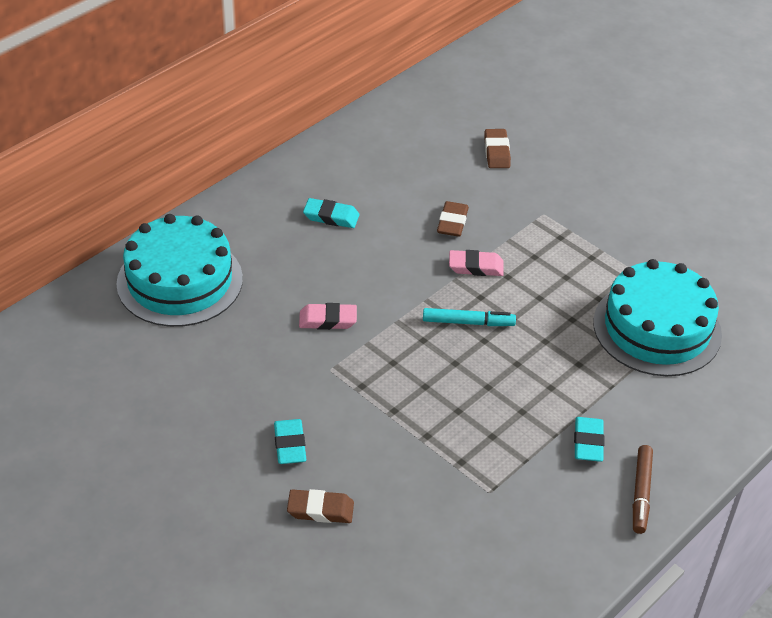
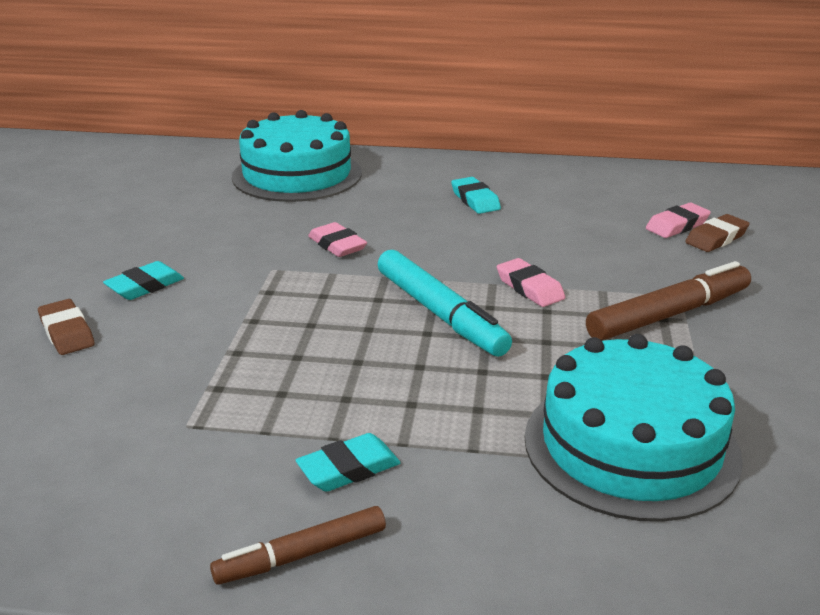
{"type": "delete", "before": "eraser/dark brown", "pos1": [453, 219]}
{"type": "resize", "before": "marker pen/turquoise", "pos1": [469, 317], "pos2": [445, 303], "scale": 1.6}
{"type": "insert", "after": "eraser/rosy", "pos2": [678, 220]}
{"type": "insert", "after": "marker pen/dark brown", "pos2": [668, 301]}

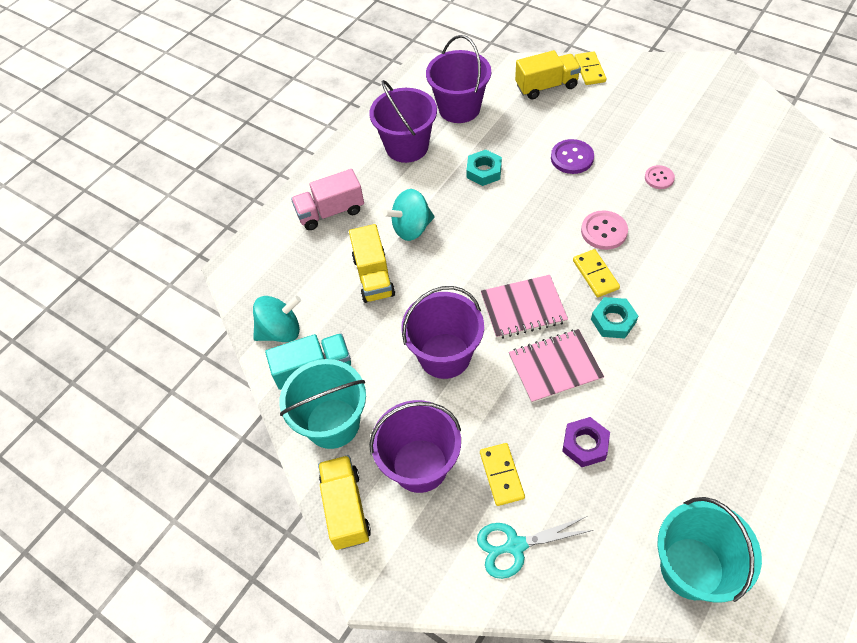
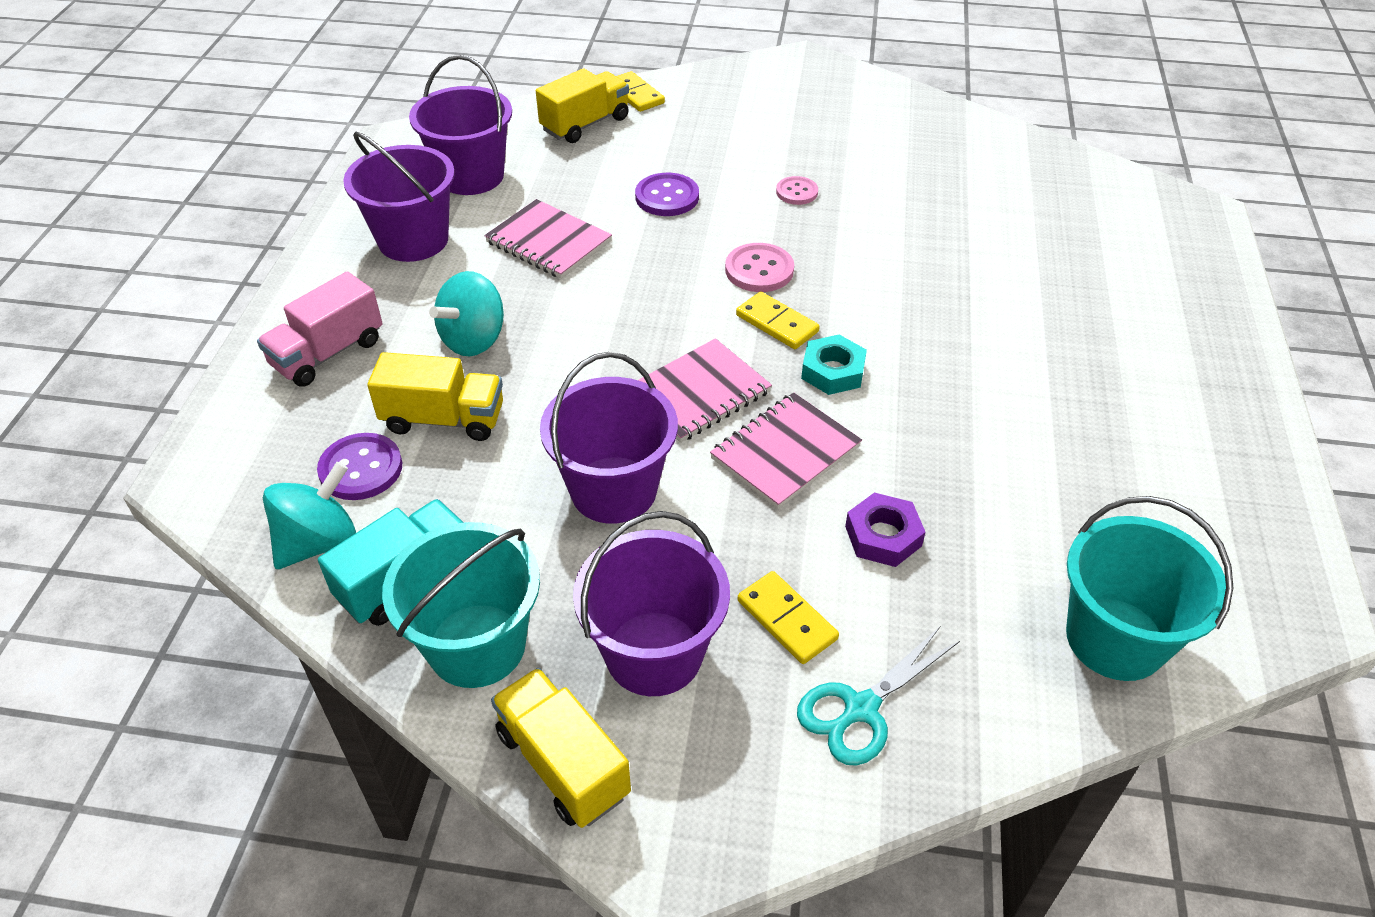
{"type": "replace", "before": "hex nut/turquoise", "after": "notebook/rosy", "pos1": [484, 167], "pos2": [548, 239]}
{"type": "rotate", "before": "lorry/golden", "pos1": [372, 263], "pos2": [435, 396], "turn": -45}
{"type": "insert", "after": "sewing button/violet", "pos2": [359, 466]}

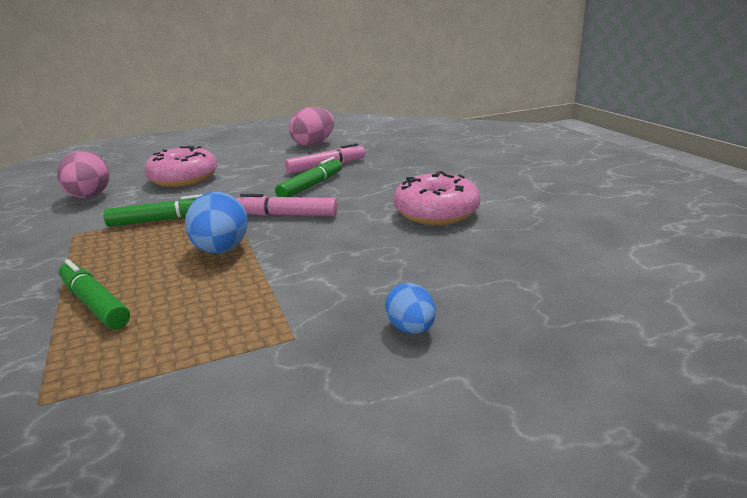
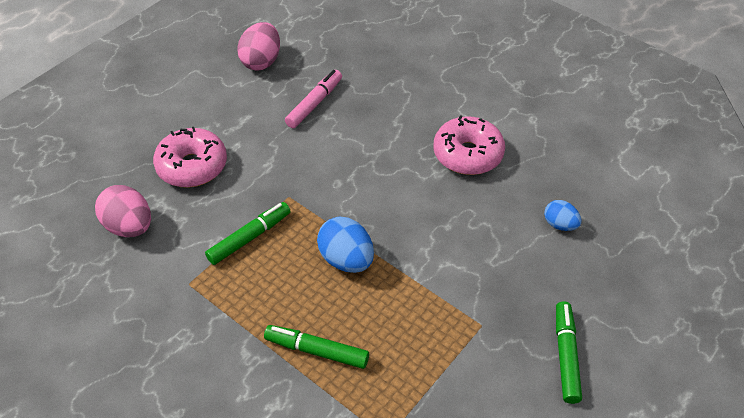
{"type": "move", "before": "marker pen/leaf-green", "pos1": [308, 177], "pos2": [569, 352]}
{"type": "delete", "before": "marker pen/rosy", "pos1": [287, 205]}
{"type": "move", "before": "egg/royal blue", "pos1": [410, 308], "pos2": [562, 215]}

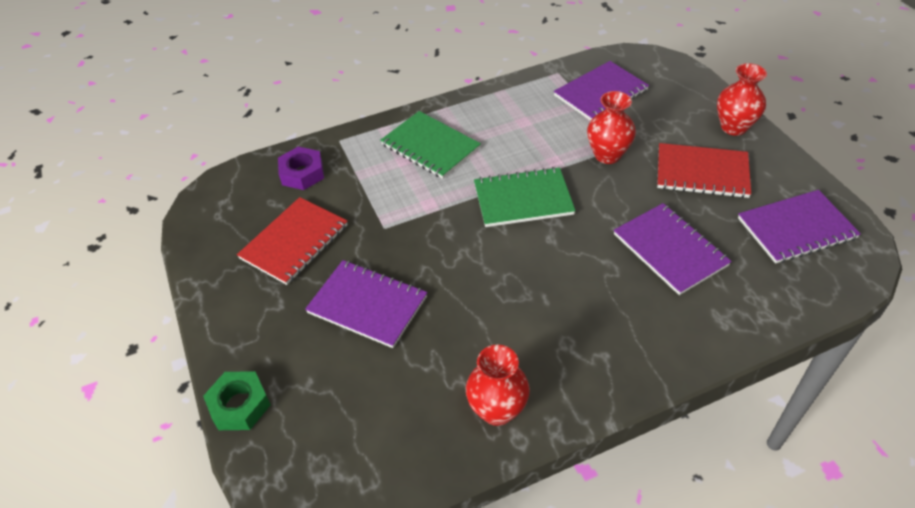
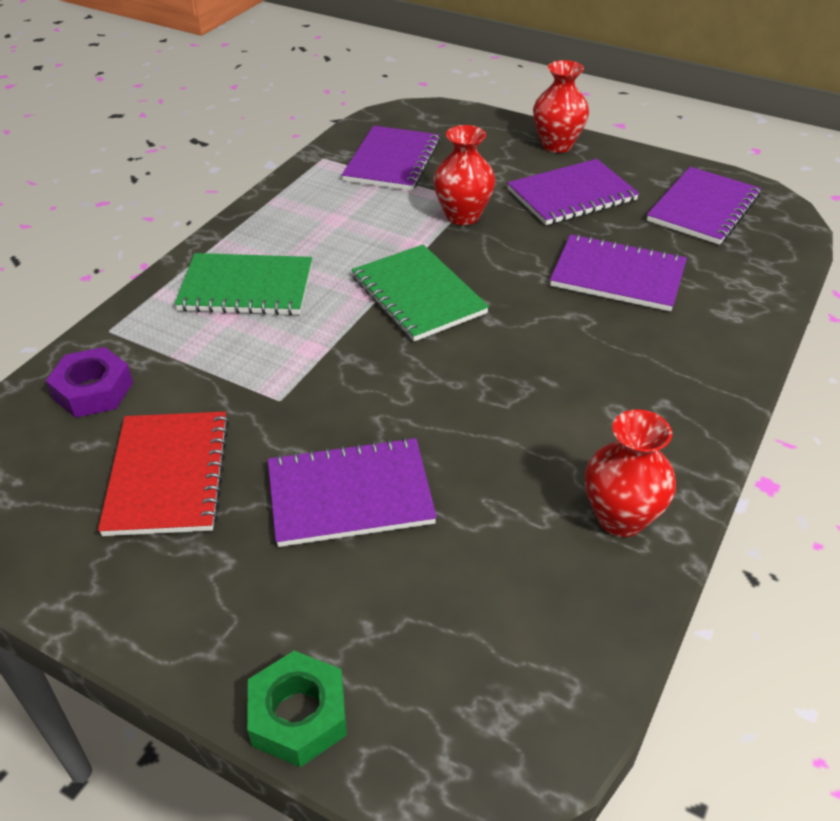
{"type": "recolor", "before": "notebook/crimson", "after": "notebook/violet", "pos1": [704, 170], "pos2": [573, 192]}
{"type": "rotate", "before": "notebook/leaf-green", "pos1": [525, 197], "pos2": [420, 293], "turn": -75}

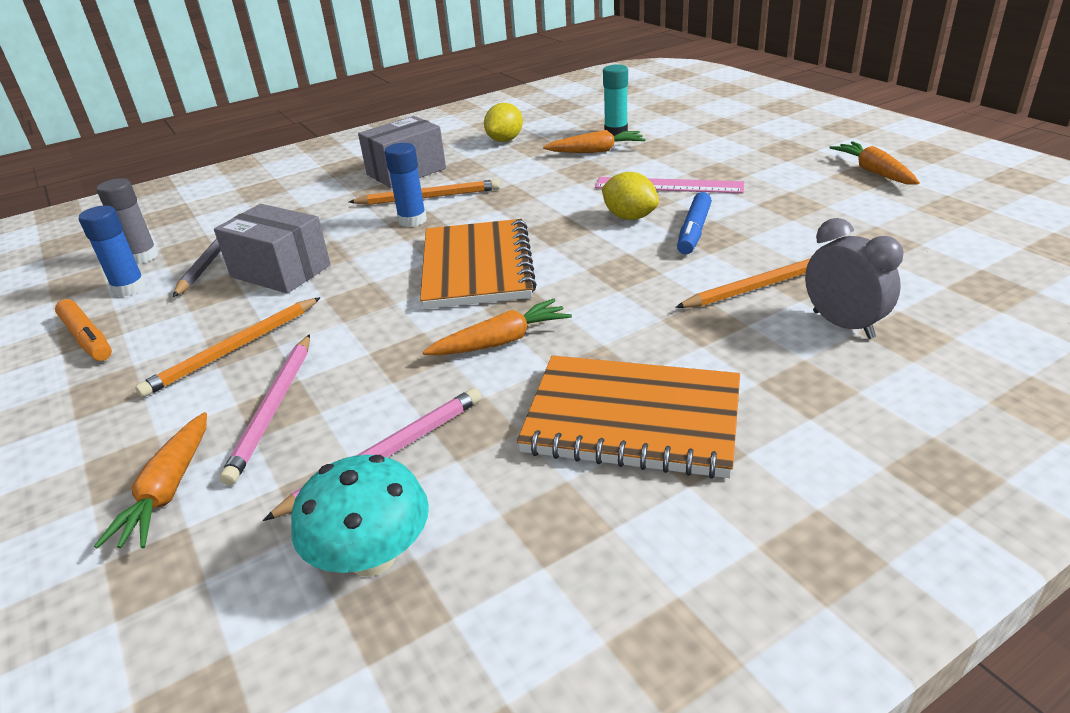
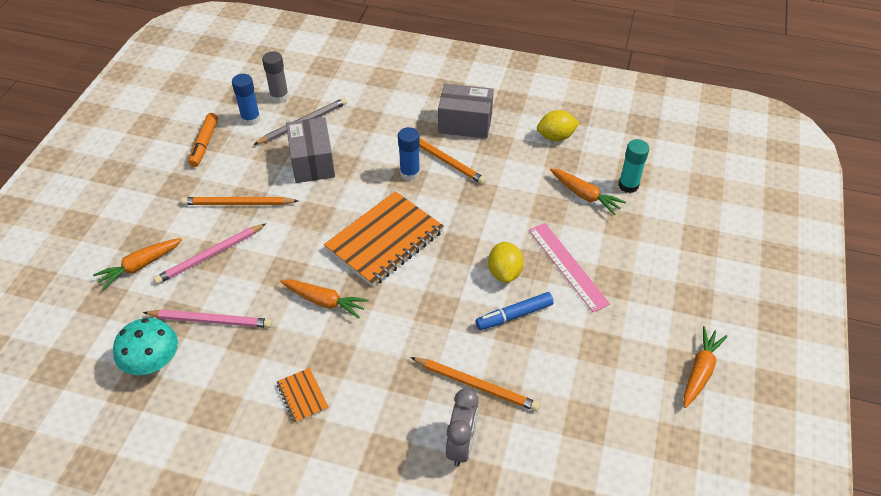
{"type": "resize", "before": "notebook/bright orange", "pos1": [628, 417], "pos2": [302, 396], "scale": 0.44}

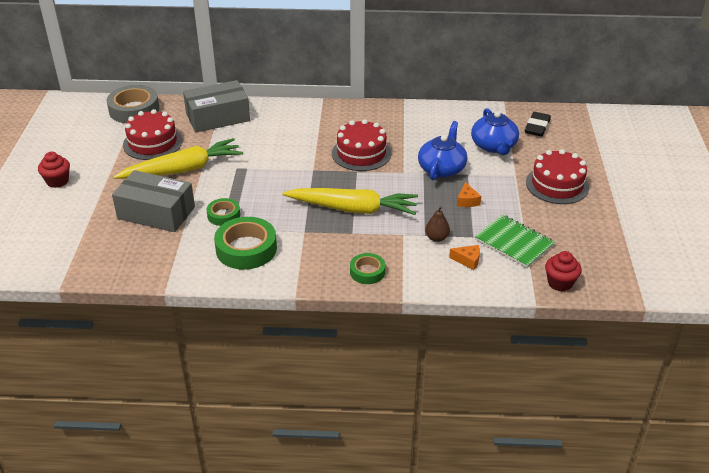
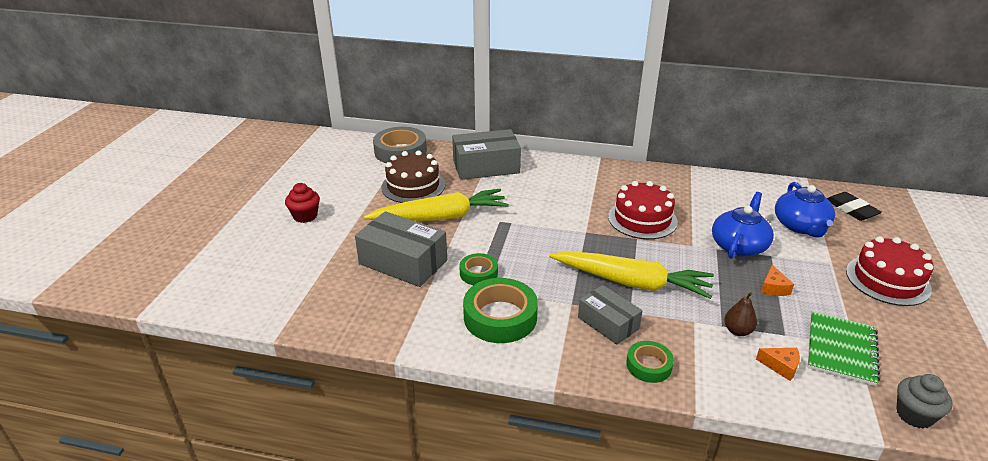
{"type": "recolor", "before": "layer cake/crimson", "after": "layer cake/dark brown", "pos1": [152, 134], "pos2": [413, 176]}
{"type": "rotate", "before": "eraser/jet-black", "pos1": [538, 124], "pos2": [854, 206], "turn": -60}
{"type": "rotate", "before": "notebook/leaf-green", "pos1": [515, 241], "pos2": [844, 348], "turn": 60}
{"type": "recolor", "before": "fairy cake/crimson", "after": "fairy cake/gray", "pos1": [563, 271], "pos2": [925, 401]}
{"type": "insert", "after": "parcel/gray", "pos2": [610, 315]}

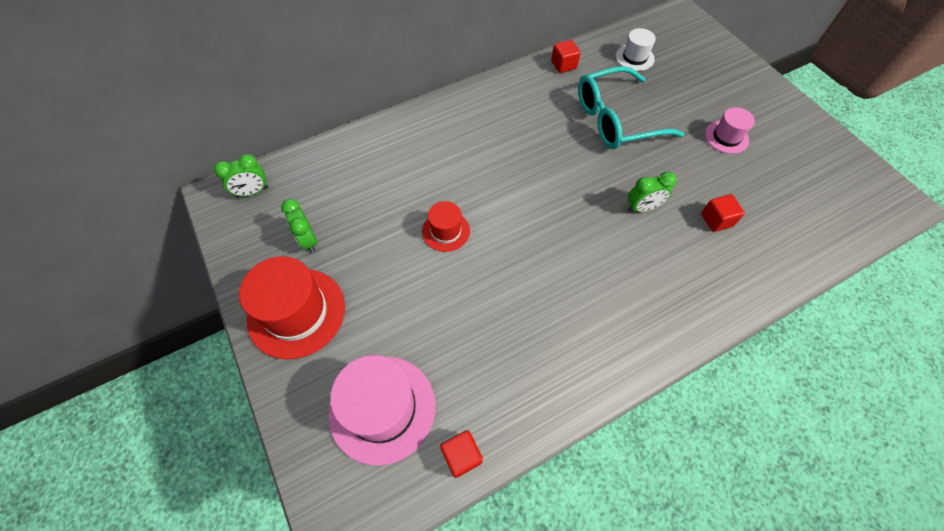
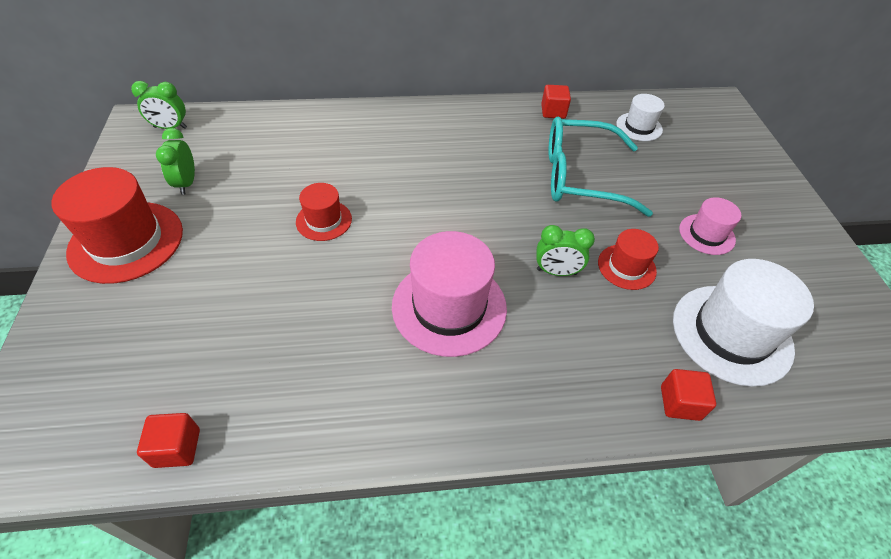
{"type": "move", "before": "block/crimson", "pos1": [723, 213], "pos2": [688, 395]}
{"type": "move", "before": "top hat/rosy", "pos1": [382, 410], "pos2": [449, 294]}
{"type": "insert", "after": "top hat/crimson", "pos2": [628, 259]}
{"type": "insert", "after": "top hat/pure white", "pos2": [743, 323]}

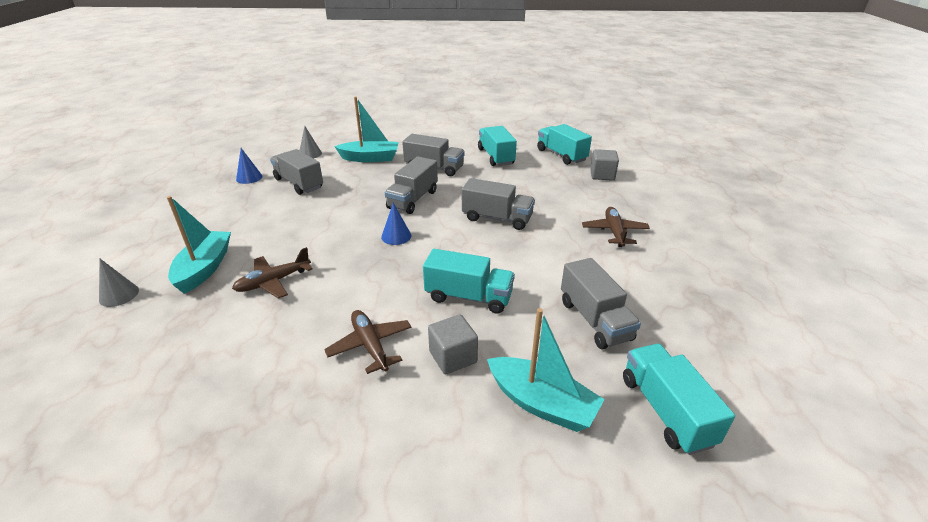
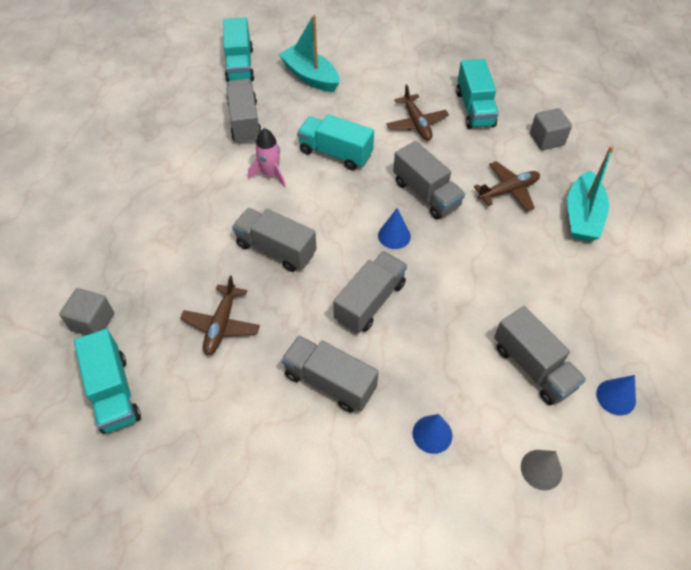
{"type": "replace", "before": "toy boat/turquoise", "after": "solid cone/royal blue", "pos1": [366, 129], "pos2": [432, 434]}
{"type": "move", "before": "lorry/turquoise", "pos1": [497, 146], "pos2": [477, 94]}
{"type": "move", "before": "toy plane/dark brown", "pos1": [616, 227], "pos2": [220, 315]}
{"type": "delete", "before": "solid cone/gray", "pos1": [119, 282]}
{"type": "move", "before": "block/gray", "pos1": [453, 344], "pos2": [551, 129]}
{"type": "insert", "after": "toy rocket/rosy", "pos2": [267, 158]}
{"type": "insert", "after": "lorry/gray", "pos2": [429, 180]}

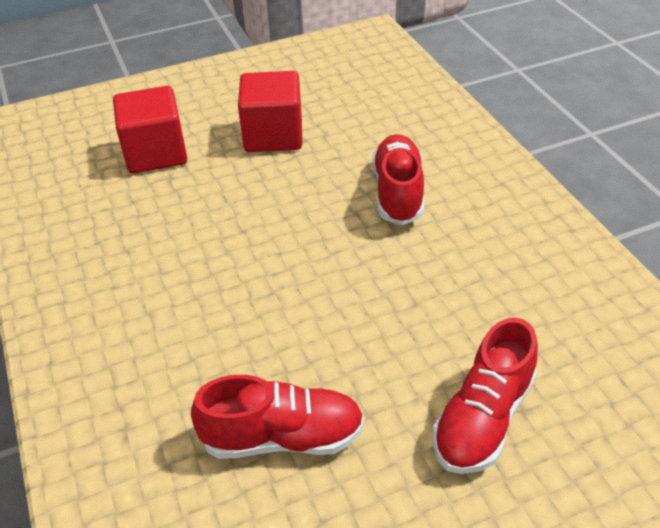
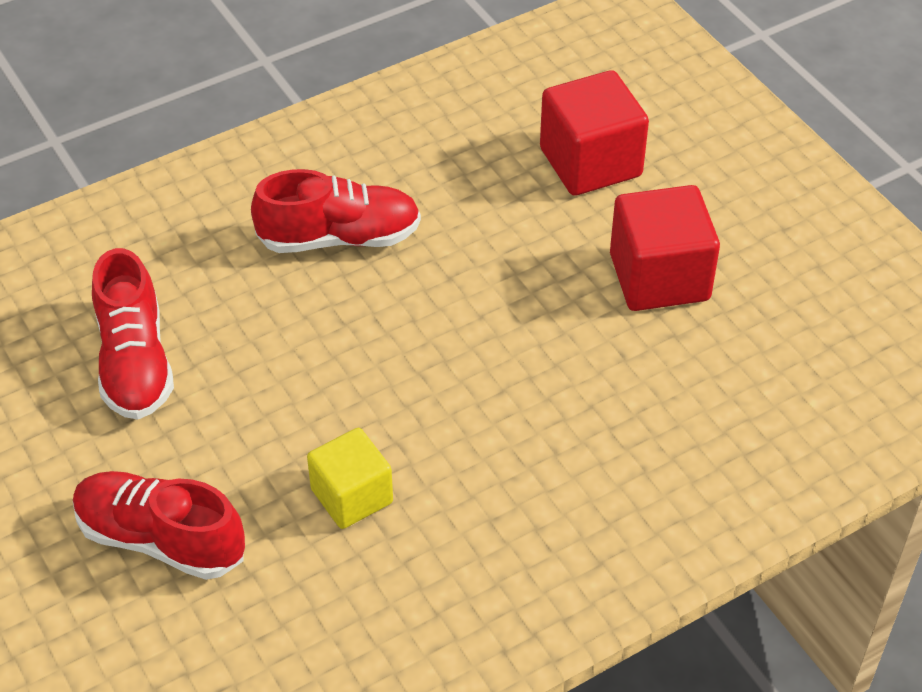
{"type": "move", "before": "lace-up shoe/crimson", "pos1": [398, 179], "pos2": [336, 211]}
{"type": "insert", "after": "block/golden", "pos2": [350, 478]}

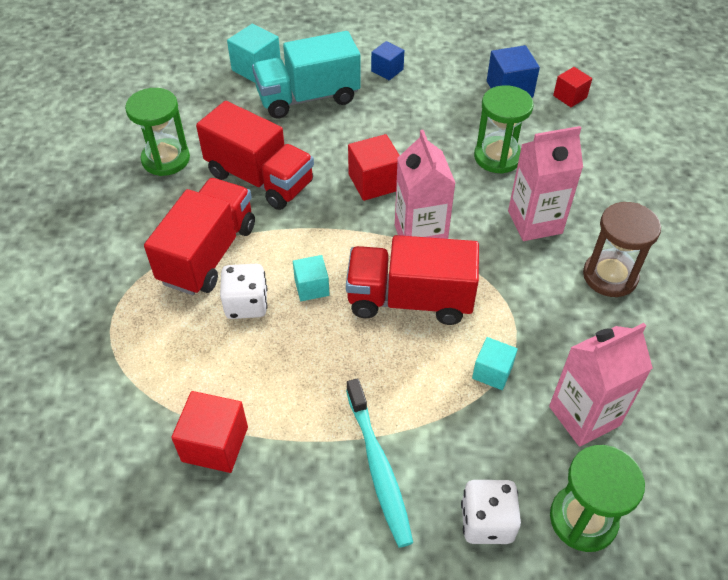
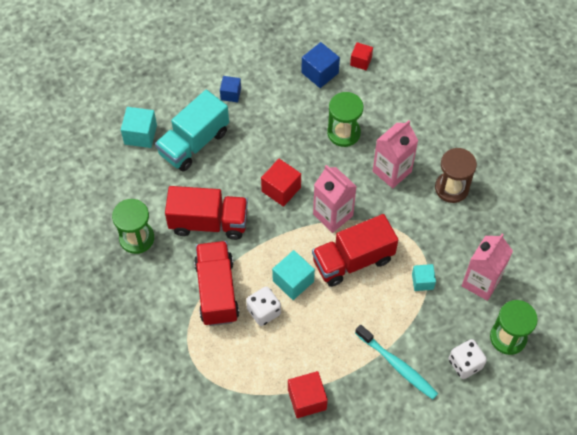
{"type": "resize", "before": "block/turquoise", "pos1": [311, 278], "pos2": [293, 275], "scale": 1.53}

